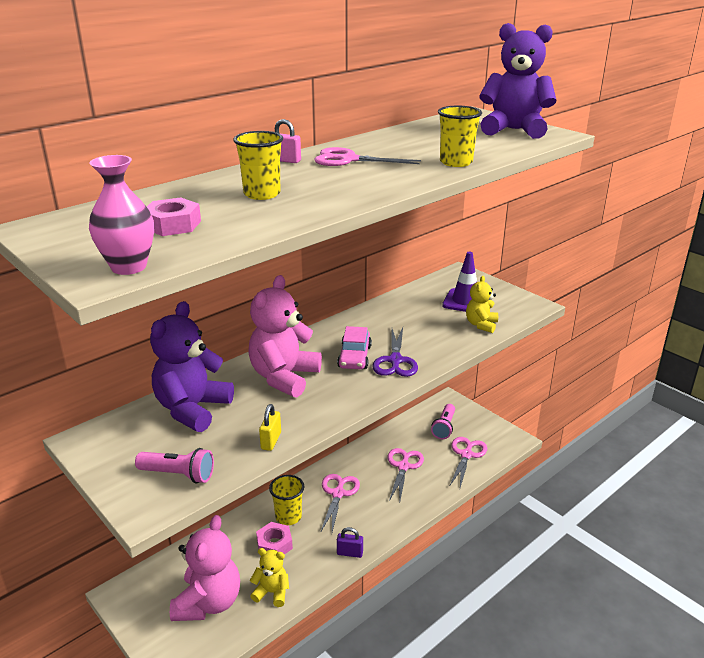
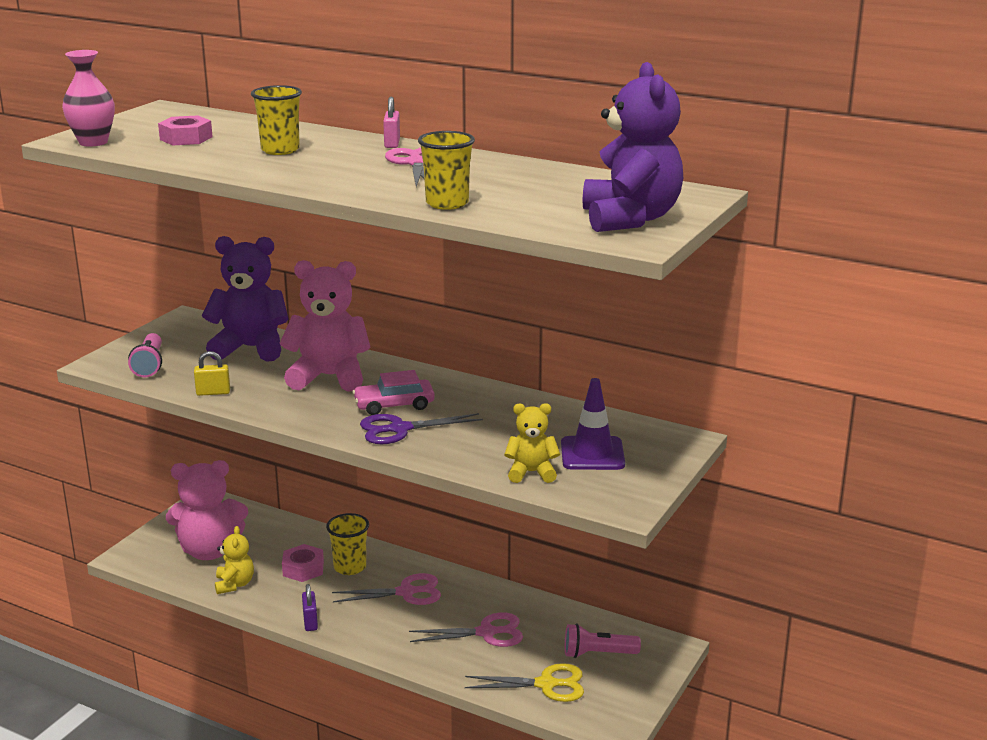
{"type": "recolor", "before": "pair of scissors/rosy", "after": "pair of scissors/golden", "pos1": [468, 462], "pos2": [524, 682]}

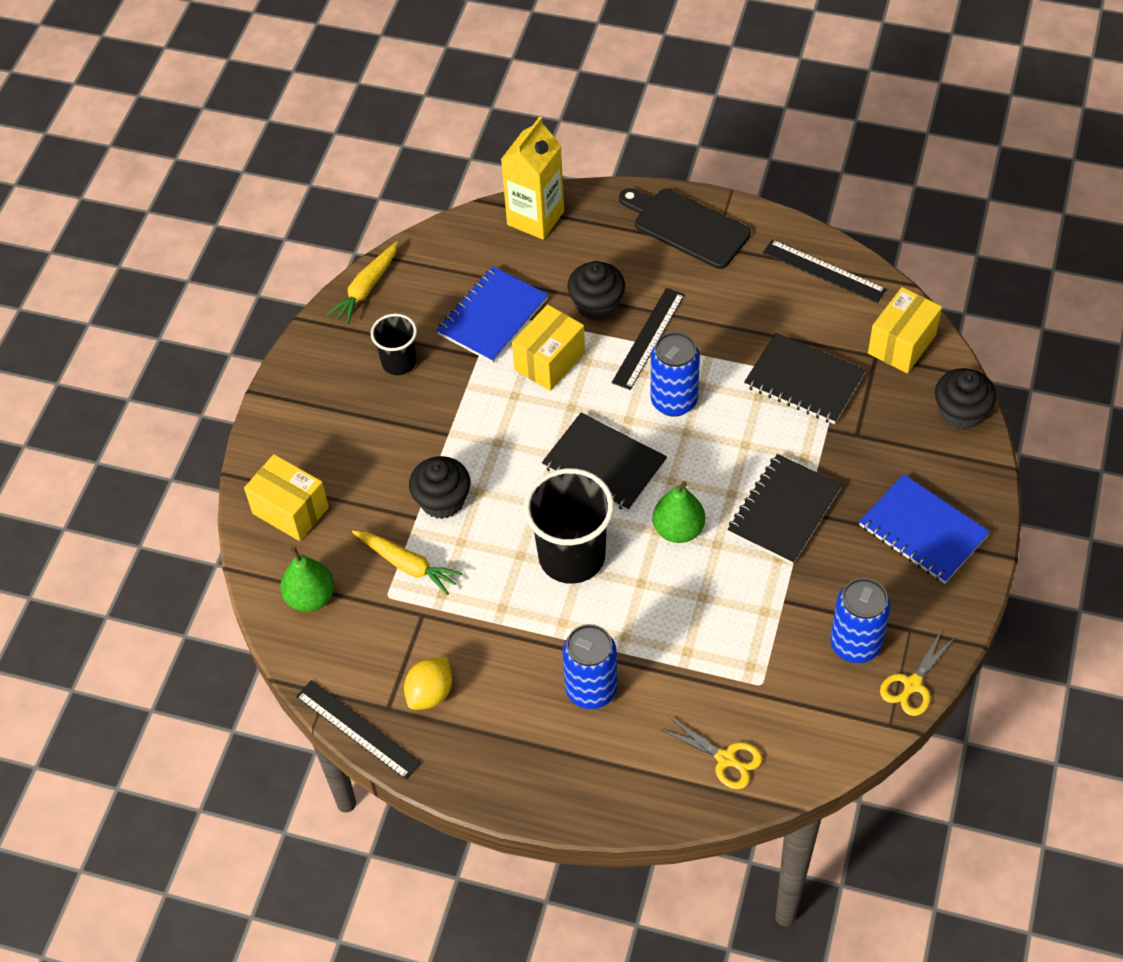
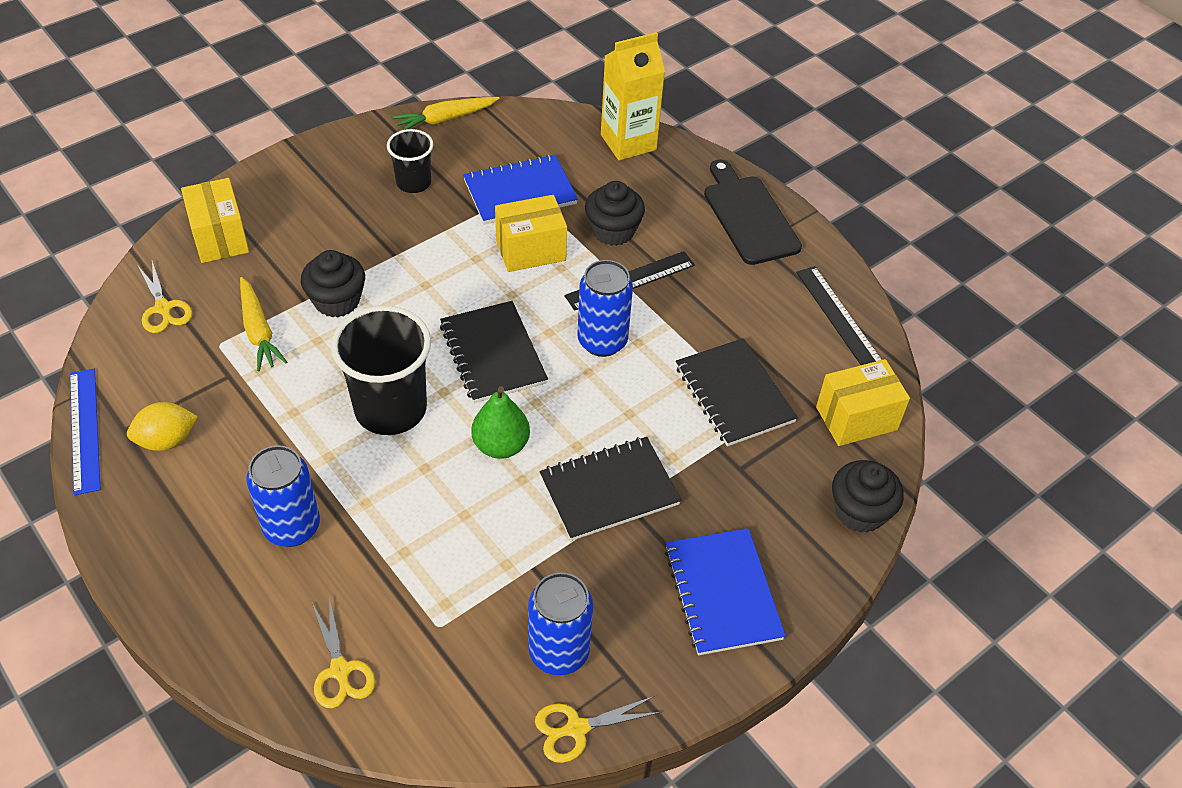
{"type": "replace", "before": "pear fruit/leaf-green", "after": "pair of scissors/golden", "pos1": [307, 579], "pos2": [165, 297]}
{"type": "recolor", "before": "ruler/jet-black", "after": "ruler/royal blue", "pos1": [359, 730], "pos2": [85, 432]}

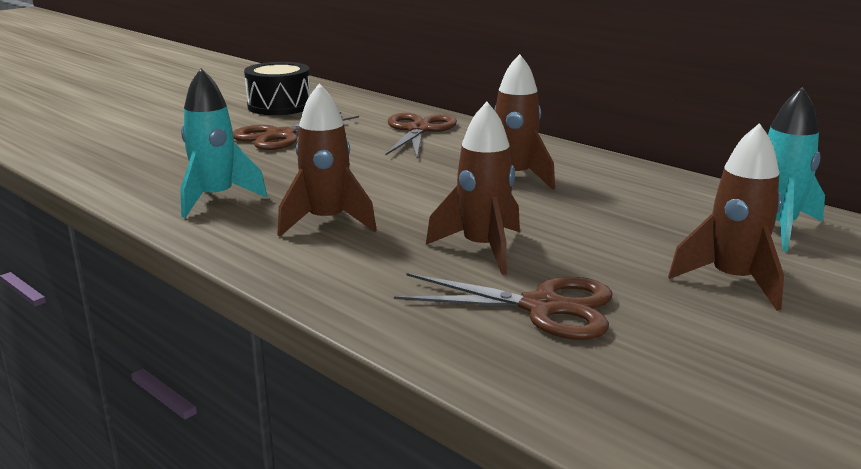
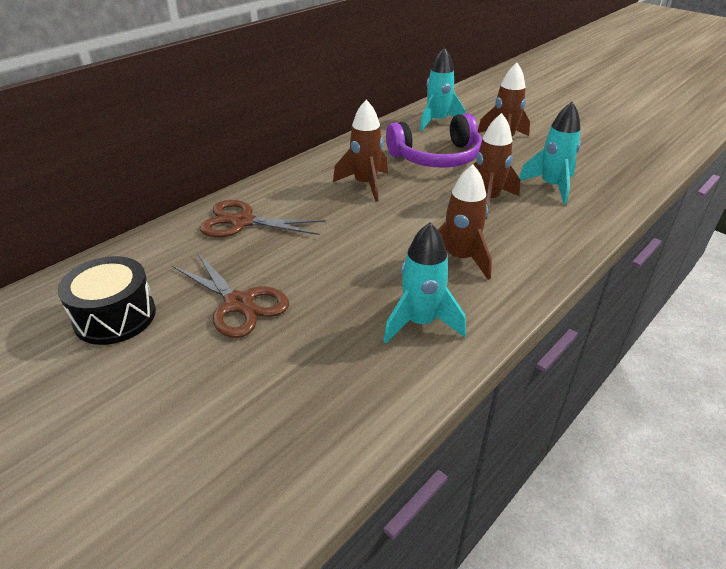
{"type": "replace", "before": "pair of scissors/dark brown", "after": "toy rocket/turquoise", "pos1": [503, 306], "pos2": [550, 153]}
{"type": "insert", "after": "headphones/violet", "pos2": [434, 140]}

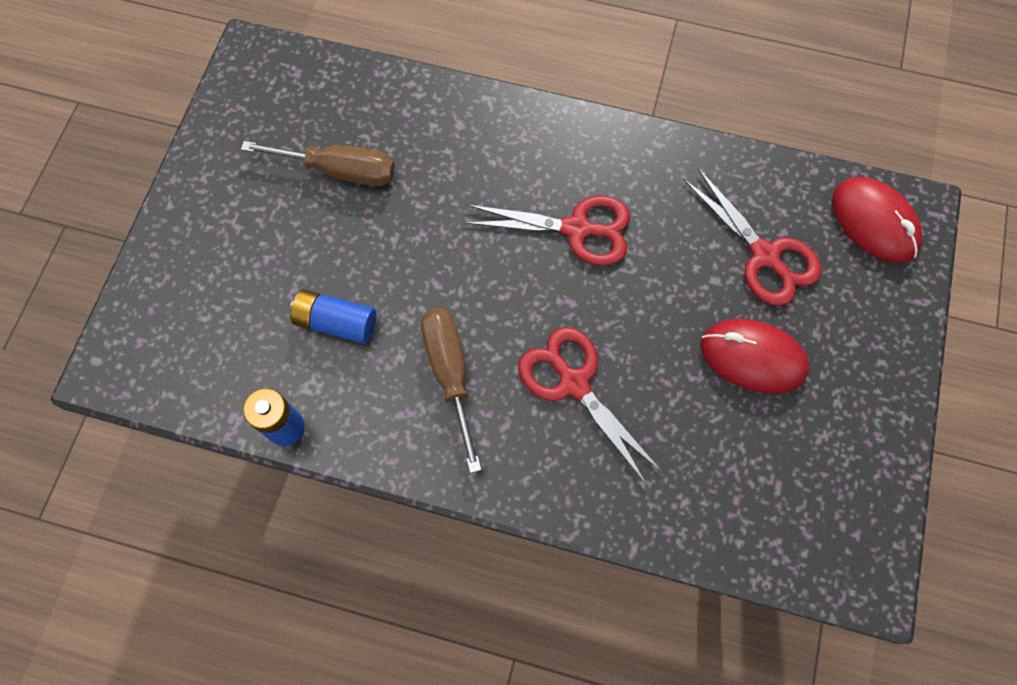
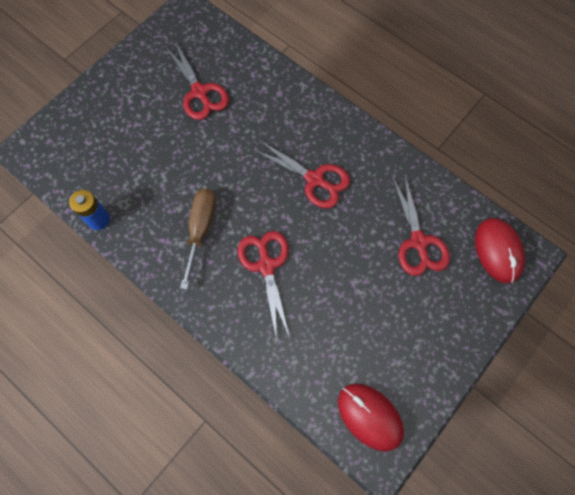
{"type": "replace", "before": "screwdriver/dark brown", "after": "pair of scissors/crimson", "pos1": [318, 163], "pos2": [197, 80]}
{"type": "delete", "before": "power cell/royal blue", "pos1": [333, 316]}
{"type": "move", "before": "PC mouse/crimson", "pos1": [755, 356], "pos2": [371, 417]}

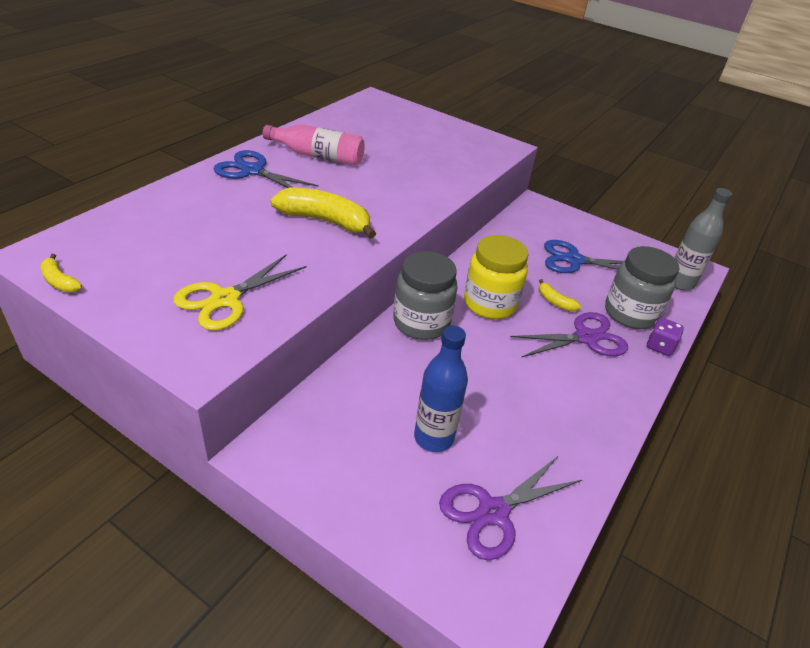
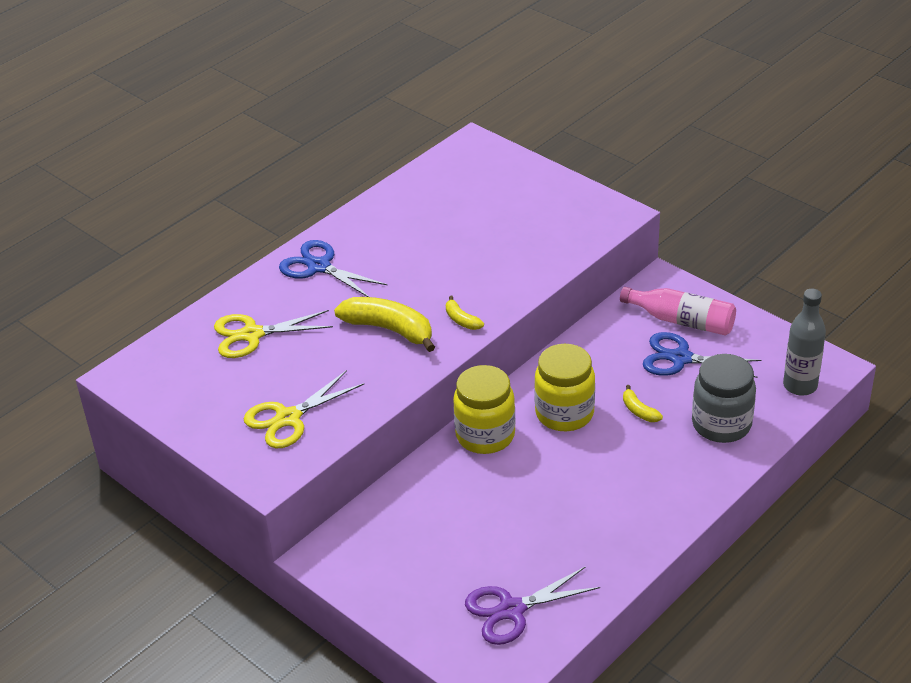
{"type": "move", "before": "bottle/rosy", "pos1": [314, 145], "pos2": [678, 311]}
{"type": "recolor", "before": "preserve jar/gray", "after": "preserve jar/golden", "pos1": [425, 295], "pos2": [484, 409]}
{"type": "move", "before": "toy banana/golden", "pos1": [61, 273], "pos2": [465, 313]}
{"type": "delete", "before": "pair of scissors/violet", "pos1": [569, 335]}
{"type": "delete", "before": "die/violet", "pos1": [665, 336]}
{"type": "delete", "before": "bottle/royal blue", "pos1": [441, 389]}
{"type": "insert", "after": "pair of scissors/golden", "pos2": [273, 334]}

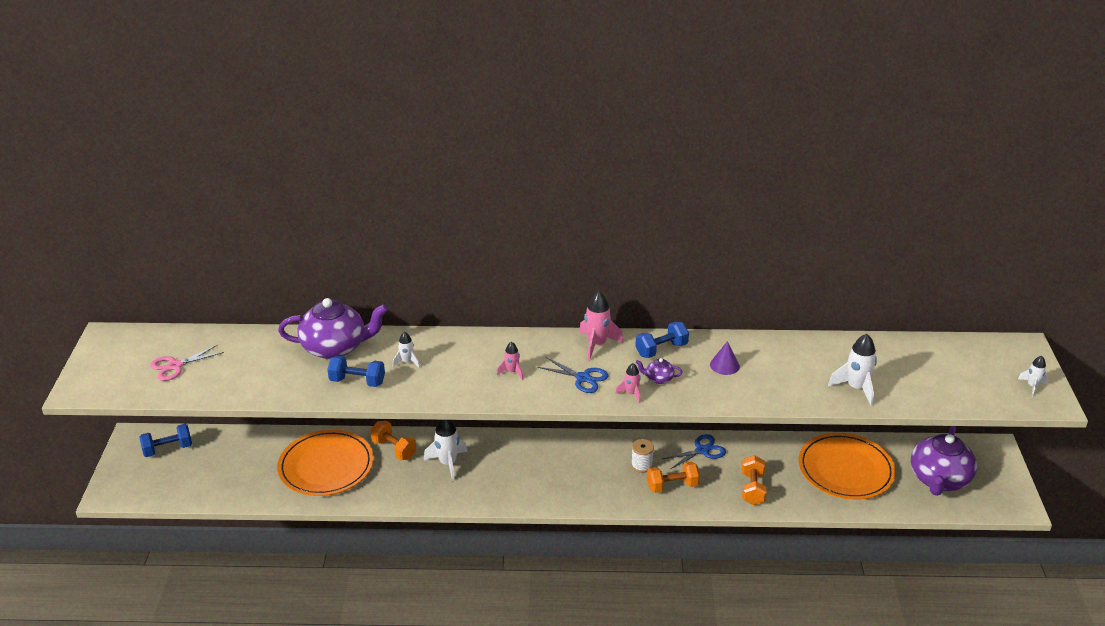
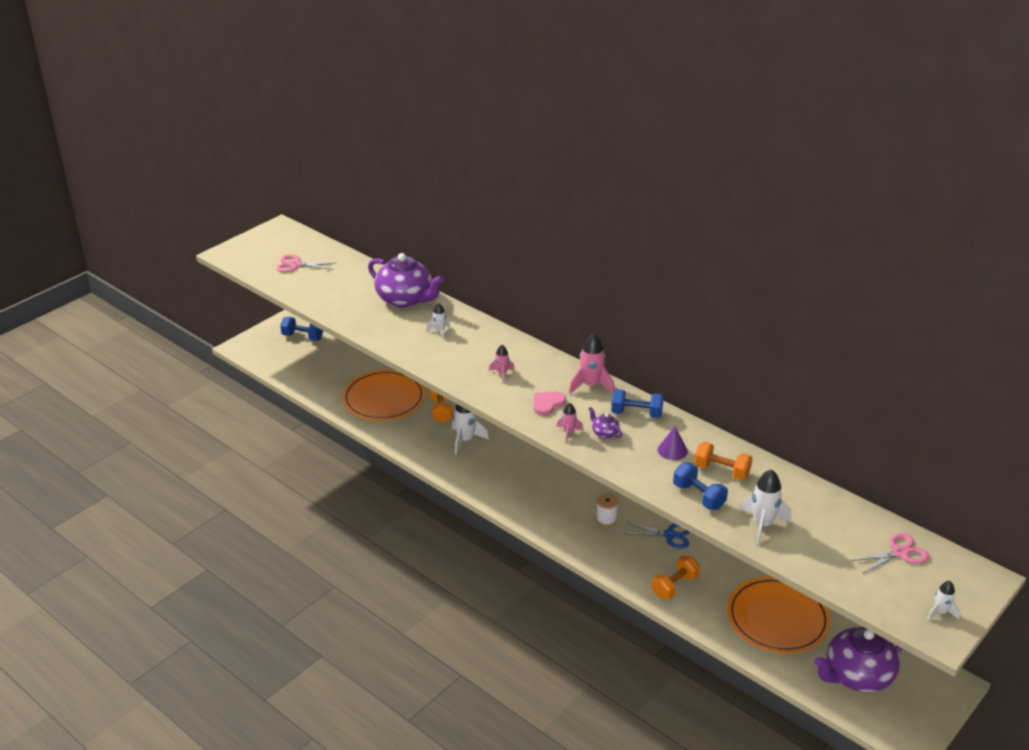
{"type": "move", "before": "dumbbell/royal blue", "pos1": [356, 371], "pos2": [700, 486]}
{"type": "replace", "before": "pair of scissors/royal blue", "after": "heart shape/rosy", "pos1": [572, 375], "pos2": [550, 403]}
{"type": "move", "before": "dumbbell/bright orange", "pos1": [673, 477], "pos2": [723, 461]}
{"type": "insert", "after": "pair of scissors/rosy", "pos2": [890, 553]}

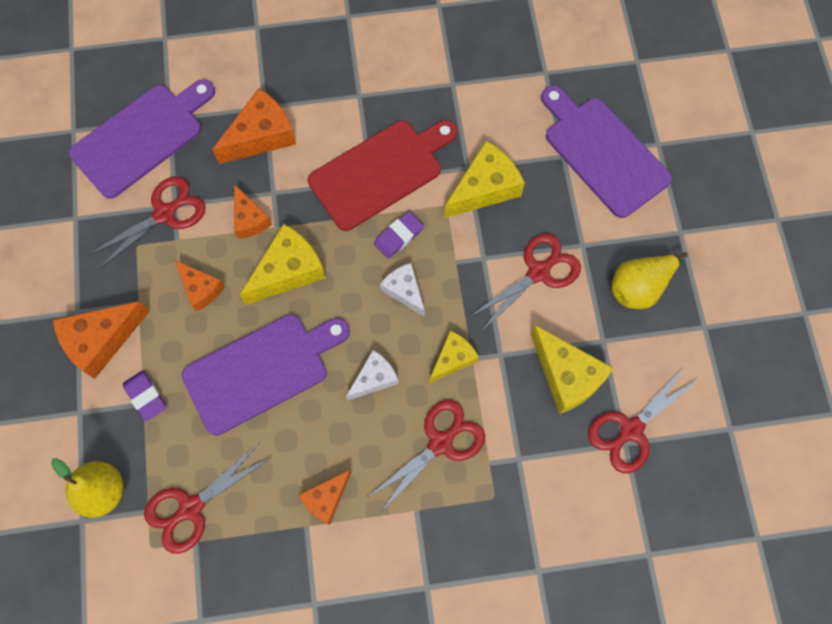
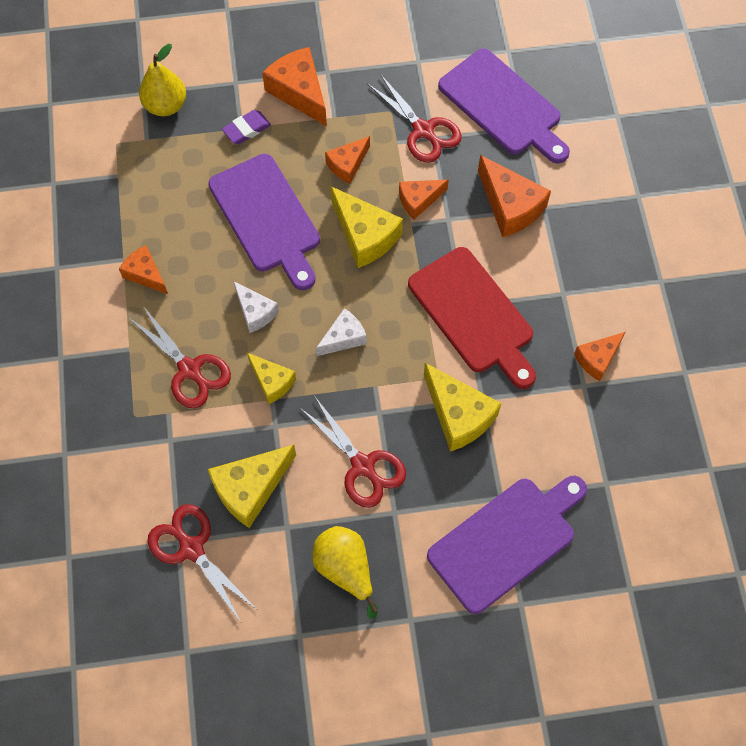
{"type": "delete", "before": "eraser/violet", "pos1": [399, 235]}
{"type": "delete", "before": "pair of scissors/crimson", "pos1": [208, 498]}
{"type": "insert", "after": "cheese wedge/bright orange", "pos2": [599, 356]}

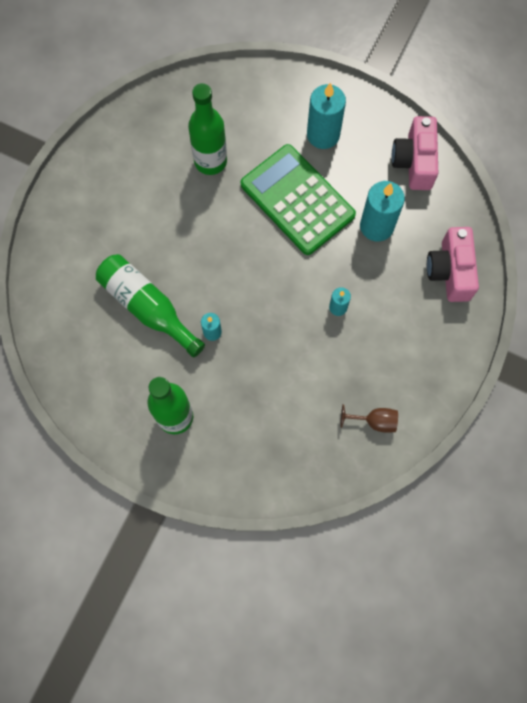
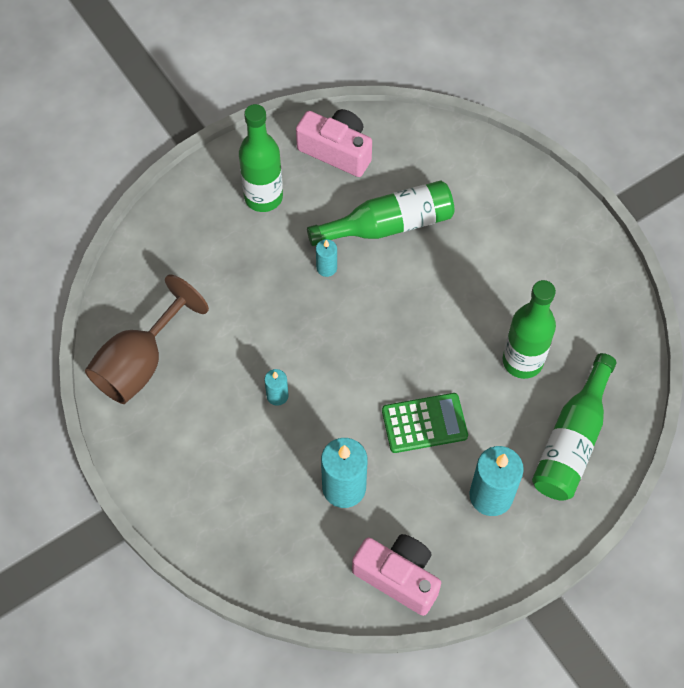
{"type": "resize", "before": "calculator/leaf-green", "pos1": [298, 199], "pos2": [425, 423], "scale": 0.6}
{"type": "move", "before": "compact camera/rosy", "pos1": [453, 264], "pos2": [334, 143]}
{"type": "resize", "before": "goblet/dark brown", "pos1": [369, 418], "pos2": [147, 339], "scale": 2.05}
{"type": "insert", "after": "bottle/leaf-green", "pos2": [574, 427]}

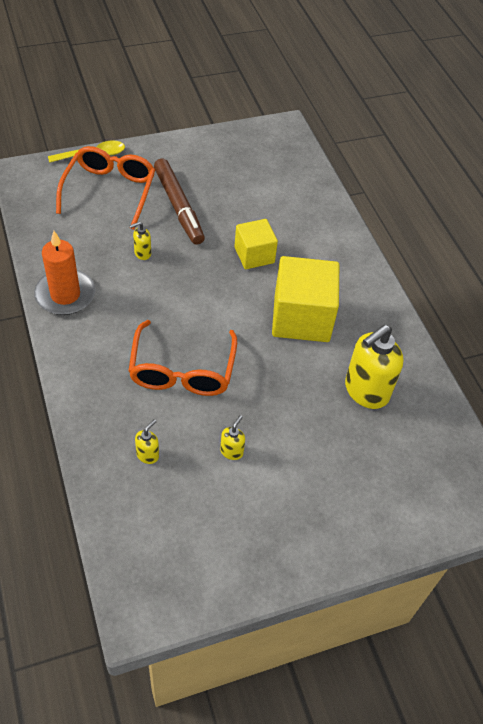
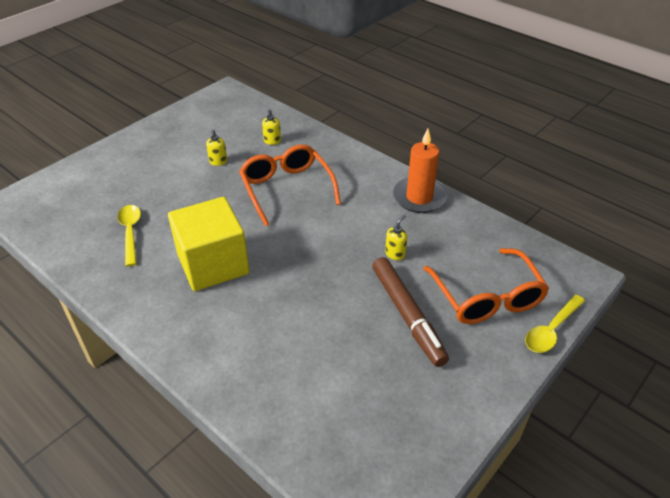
{"type": "rotate", "before": "marker pen/dark brown", "pos1": [179, 202], "pos2": [410, 312], "turn": -150}
{"type": "delete", "before": "block/golden", "pos1": [256, 244]}
{"type": "replace", "before": "pump bottle/golden", "after": "spoon/golden", "pos1": [374, 367], "pos2": [129, 235]}

